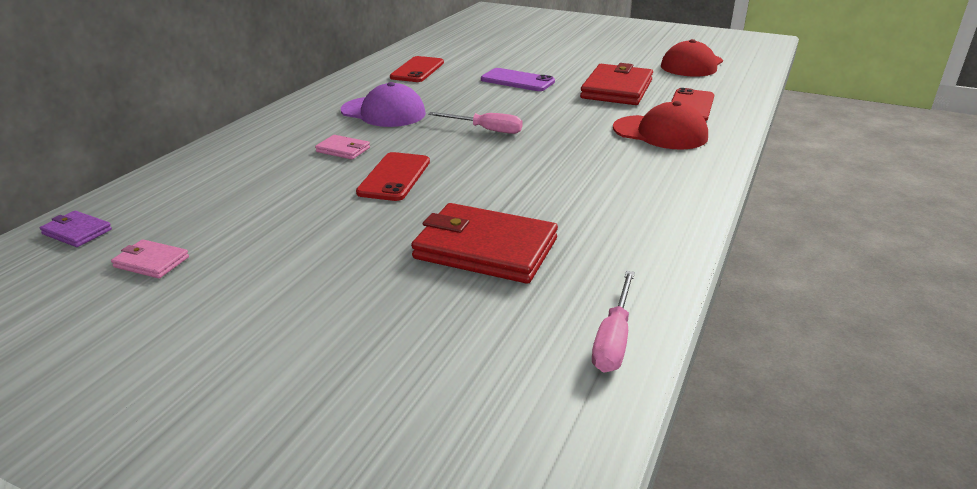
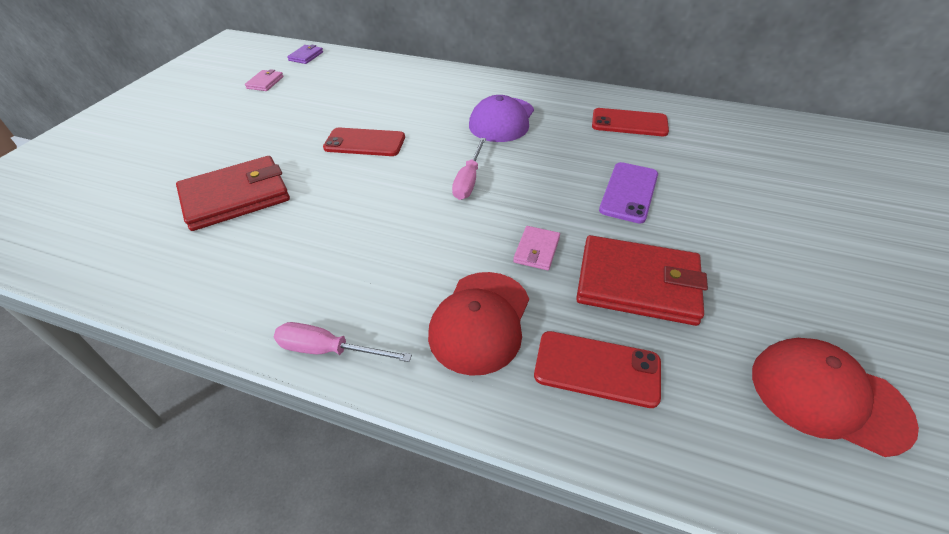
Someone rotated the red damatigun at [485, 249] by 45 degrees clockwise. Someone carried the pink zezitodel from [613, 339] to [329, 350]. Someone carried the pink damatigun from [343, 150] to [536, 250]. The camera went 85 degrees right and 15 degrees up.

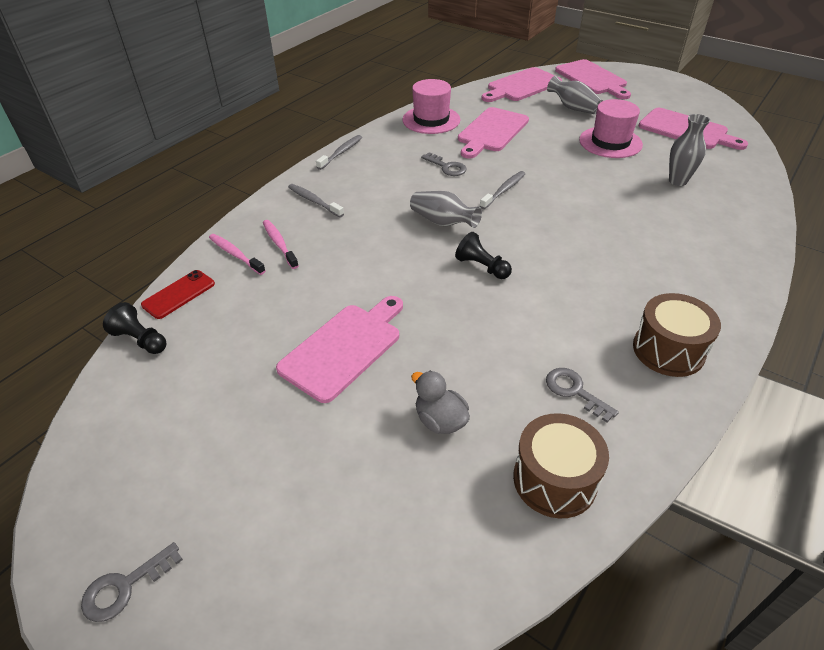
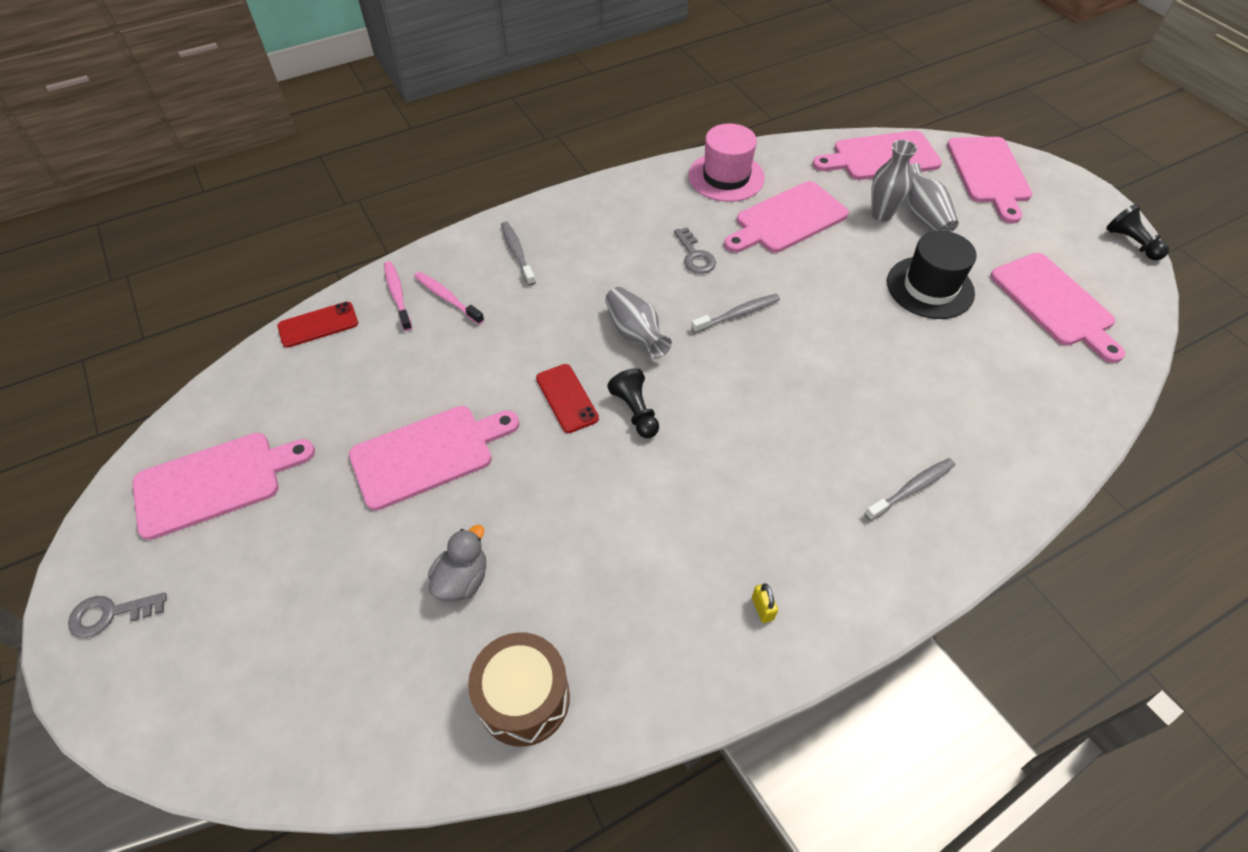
Someone put down the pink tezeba at [215, 482]. Someone rotated the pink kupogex at [279, 244] by 45 degrees counterclockwise. Someone rotated the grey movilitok at [440, 420] by 45 degrees clockwise. Someone put down the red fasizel at [567, 398]. Someone swapped the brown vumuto at [668, 350] for the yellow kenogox at [762, 608]. Someone carried the grey kupogex from [341, 152] to [911, 489]. Someone carried the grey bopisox from [677, 181] to [881, 214]. Someone repainted the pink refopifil at [610, 142], which became the black refopifil at [930, 287]. Someone carried the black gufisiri from [140, 340] to [1131, 243]. Someone took away the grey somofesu at [574, 391]. The camera went 25 degrees right and 10 degrees up.

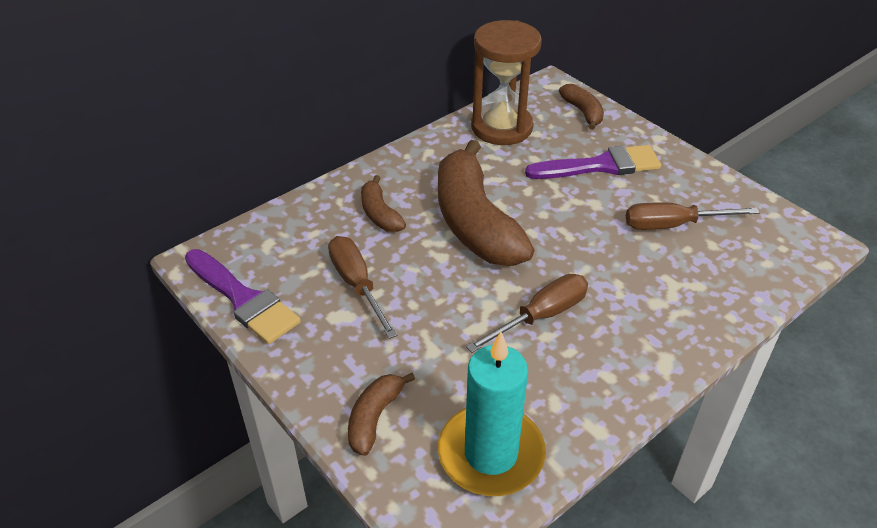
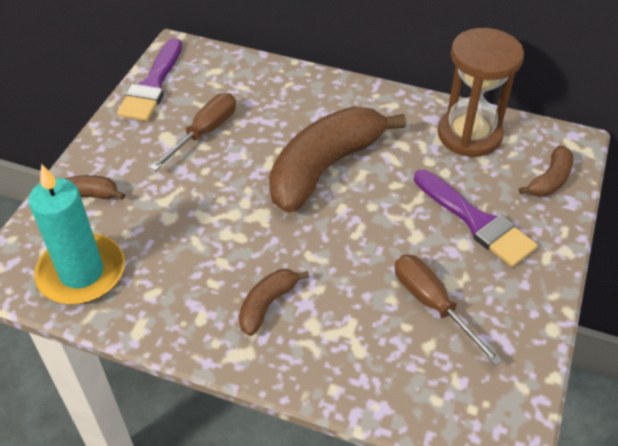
Someone carried the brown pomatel from [380, 214] to [267, 305]. Someone took away the brown zezitodel at [540, 316]. The camera went 60 degrees right and 5 degrees up.

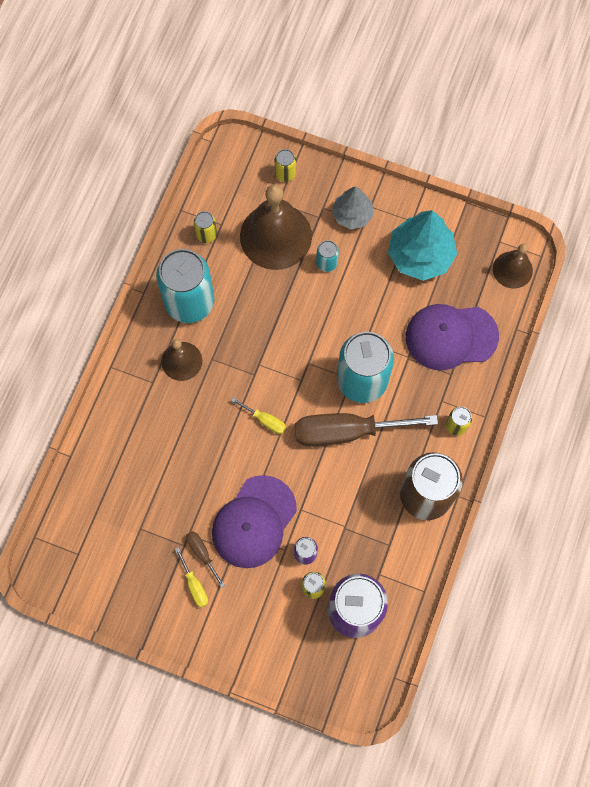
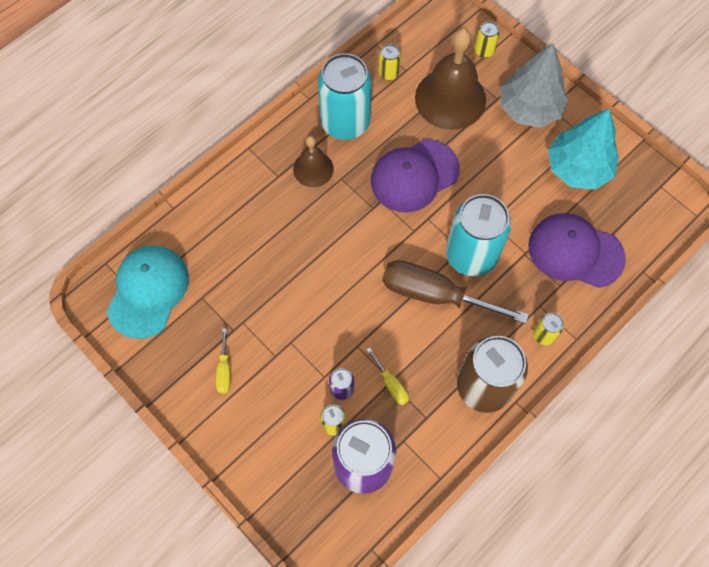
Someone put down the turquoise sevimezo at [148, 291]. Someone carried the yellow zezitodel from [265, 420] to [391, 384]. Someone carried the purple sevimezo from [254, 522] to [414, 176]. Someone scaled the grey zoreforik at [352, 215] by 1.63. Someone took away the brown zezitodel at [202, 553]. Someone took away the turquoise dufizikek at [326, 263]. Someone took away the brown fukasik at [512, 269]. The camera went 25 degrees right and 5 degrees down.

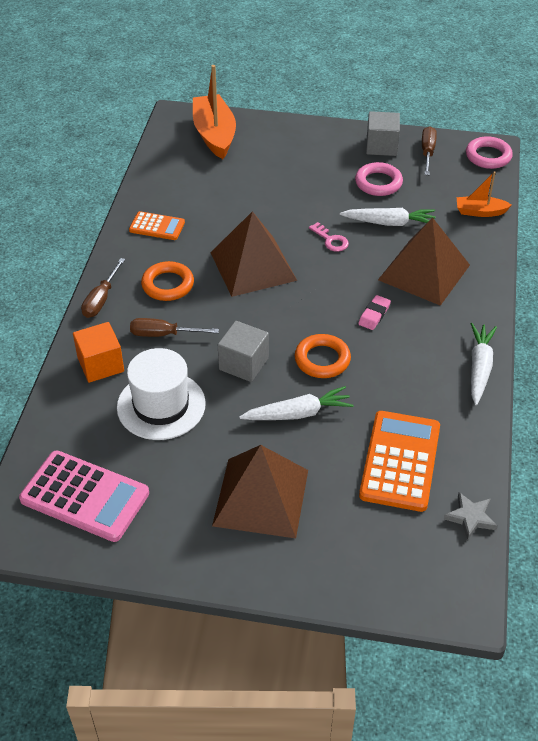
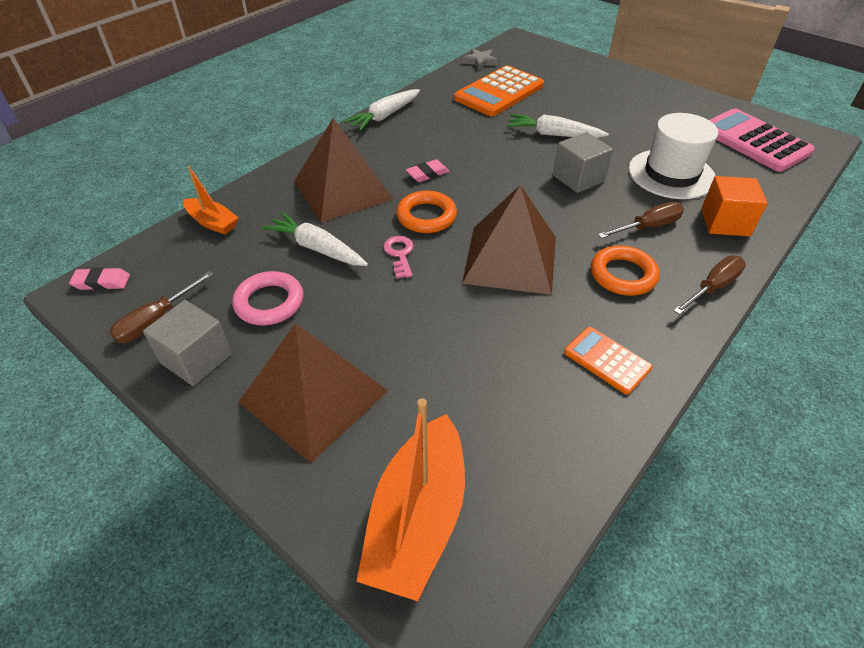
Someone swapped the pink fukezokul at [488, 156] for the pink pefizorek at [102, 282]. Someone carried the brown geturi from [261, 497] to [313, 396]. Someone carried the orange fukezokul from [322, 359] to [426, 216]. Someone rotated the brown zezitodel at [163, 334] by 60 degrees counterclockwise. The camera went 150 degrees left and 0 degrees up.

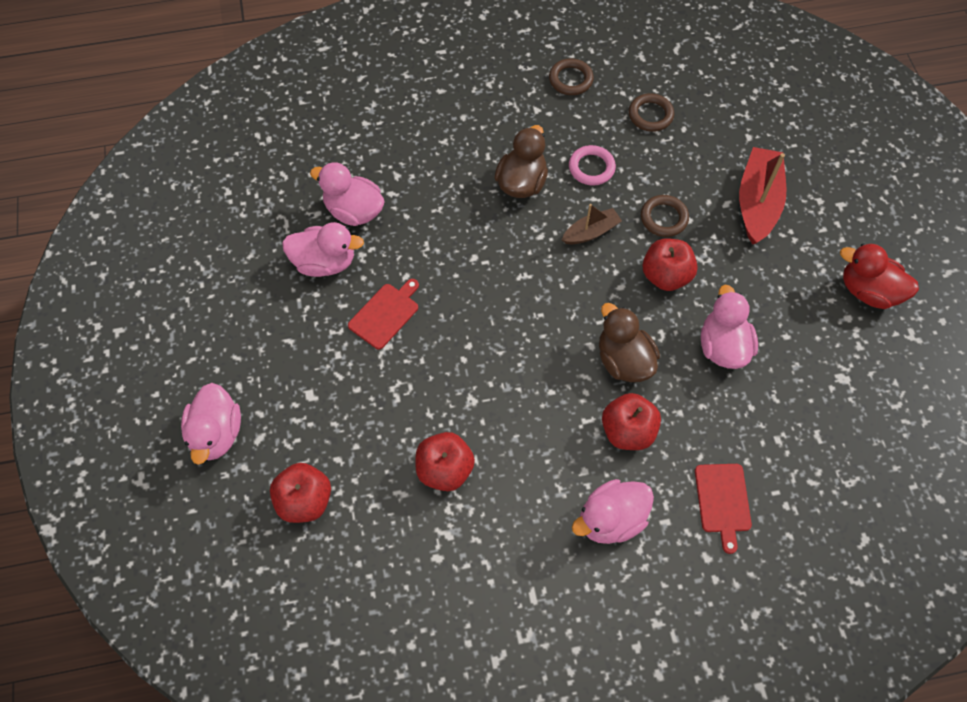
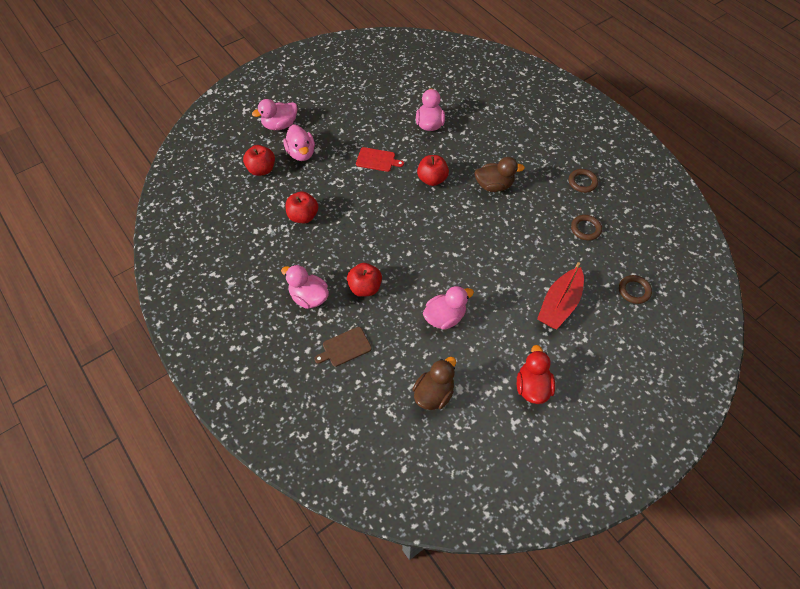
Someone carried the pink movilitok from [325, 262] to [301, 153]. Someone repainted the red tezeba at [723, 501], which became the brown tezeba at [345, 347]. Someone carried the brown movilitok from [624, 360] to [434, 394]. Someone carried the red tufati from [665, 276] to [432, 179]. Someone rotated the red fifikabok at [757, 202] by 135 degrees clockwise. Someone carried the brown fukezokul from [664, 218] to [634, 291]. Someone took away the brown fifikabok at [591, 232]. Someone took away the pink fukezokul at [591, 168]. The camera went 65 degrees right and 5 degrees down.

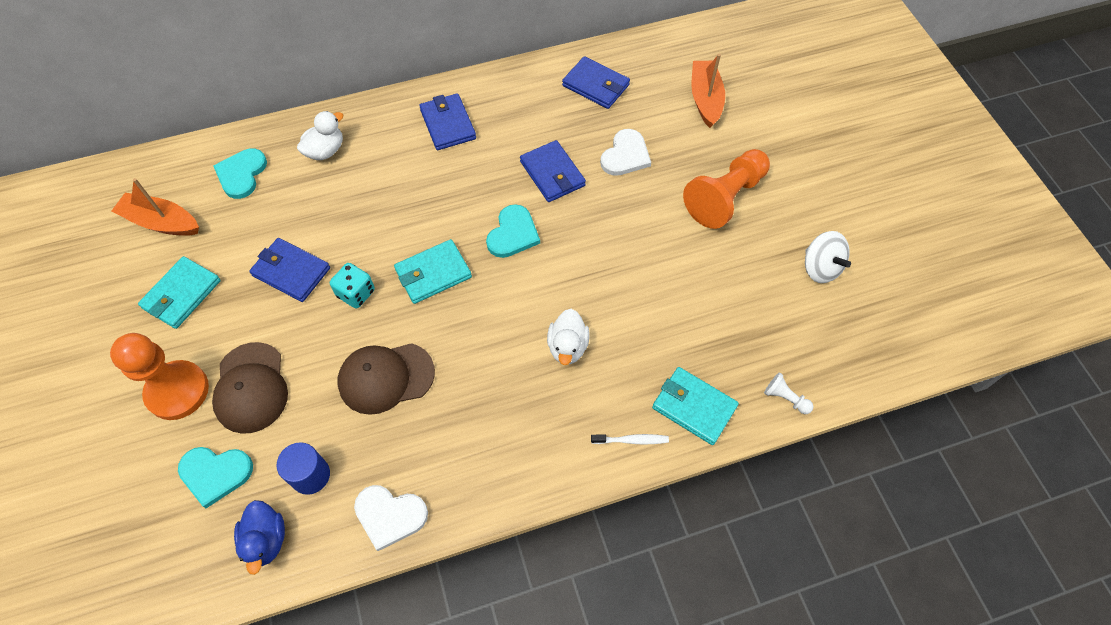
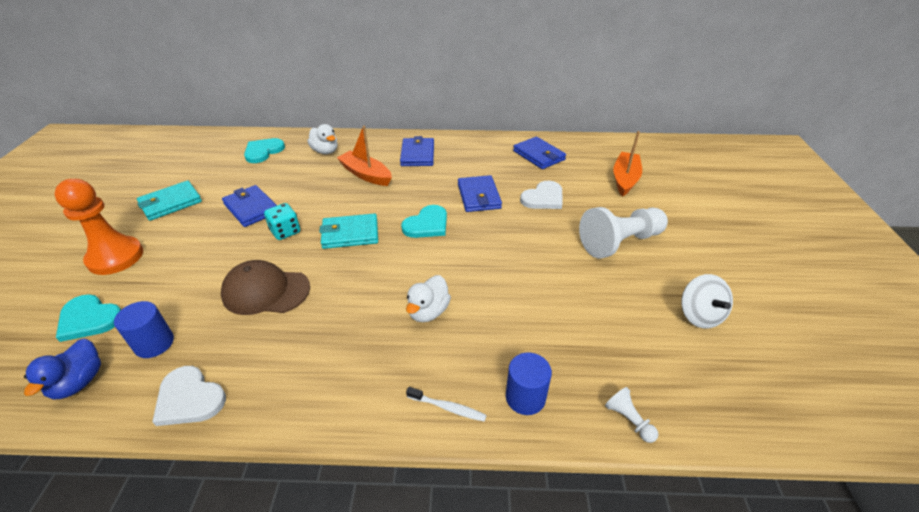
Someone rotated the white movilitok at [325, 151] by 75 degrees clockwise. Someone carried the orange fifikabok from [161, 222] to [366, 174]. Someone swapped the turquoise damatigun at [694, 407] for the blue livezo at [525, 397]. Someone repainted the orange gufisiri at [725, 198], which became the white gufisiri at [620, 242]. Someone took away the brown sevimezo at [251, 388]. The camera went 20 degrees right and 20 degrees down.

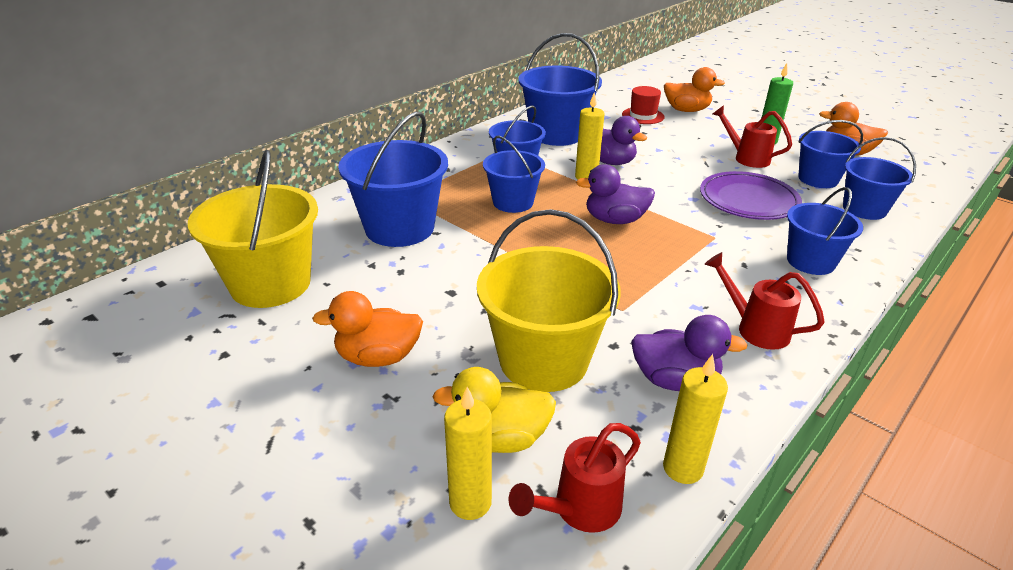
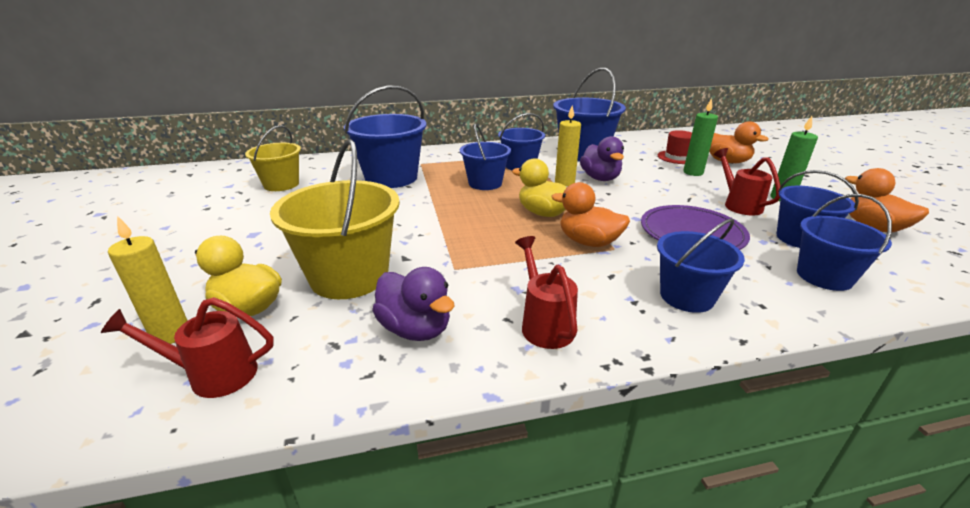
Someone scaled the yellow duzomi at [270, 284] by 0.63. Someone repainted the purple movilitok at [615, 220], which became the yellow movilitok at [543, 213]. Someone carried the orange movilitok from [378, 357] to [588, 242]. Someone put down the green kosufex at [693, 172]. Someone took away the yellow kosufex at [682, 468]. The camera went 35 degrees right and 5 degrees down.

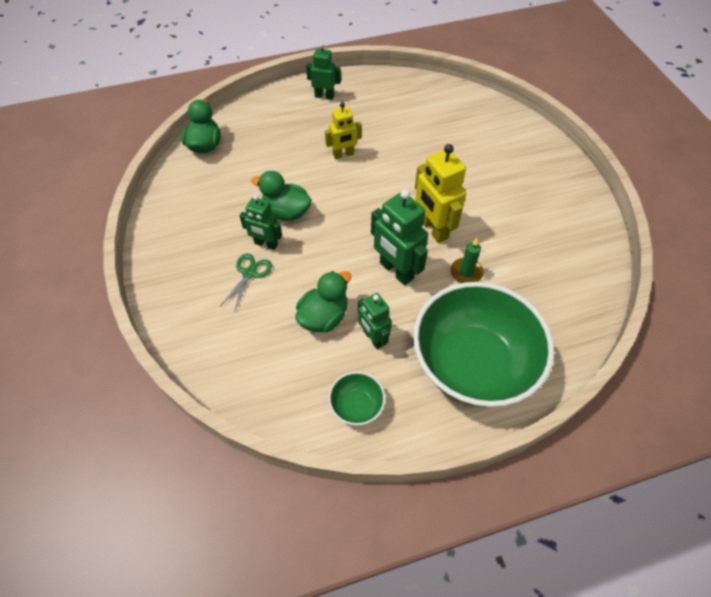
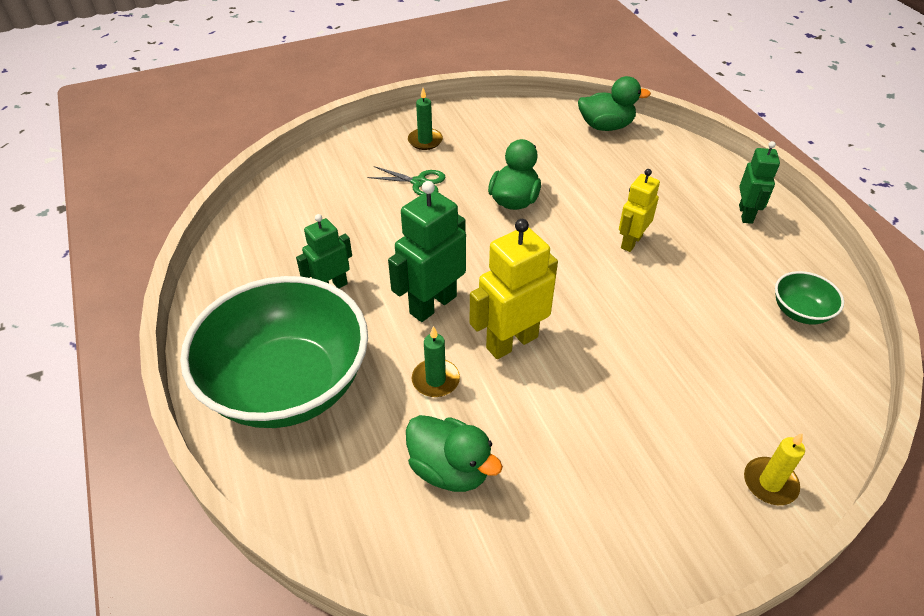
Someone carried the green movilitok from [323, 317] to [450, 469]. Someone put down the green kosufex at [425, 141]. Someone rotated the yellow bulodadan at [343, 155] by 60 degrees clockwise. Someone put down the yellow kosufex at [770, 483]. Someone carried the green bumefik from [356, 406] to [800, 312]. Someone took away the green bulodadan at [266, 244]. The camera went 85 degrees right and 10 degrees down.

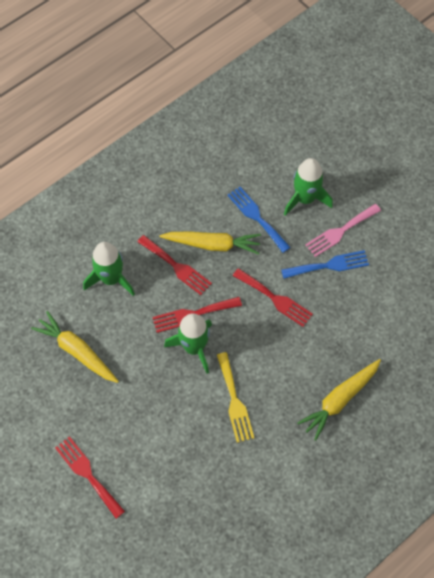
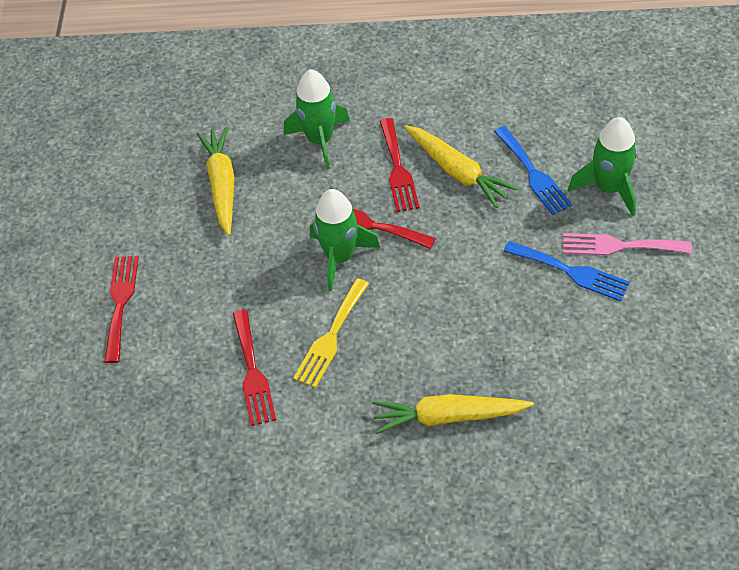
Someone carried the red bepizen from [275, 299] to [252, 372]. Someone rotated the blue bepizen at [256, 217] by 150 degrees clockwise. The camera went 45 degrees right and 10 degrees down.

